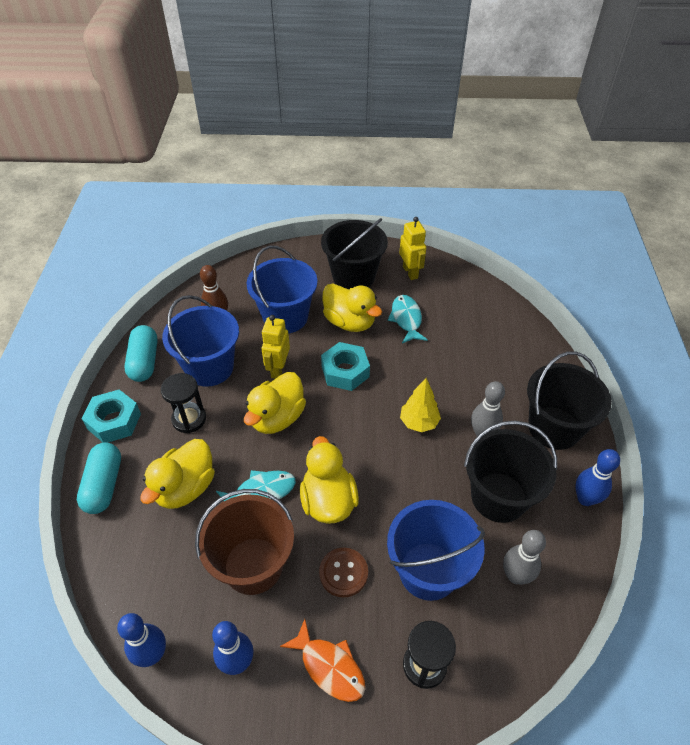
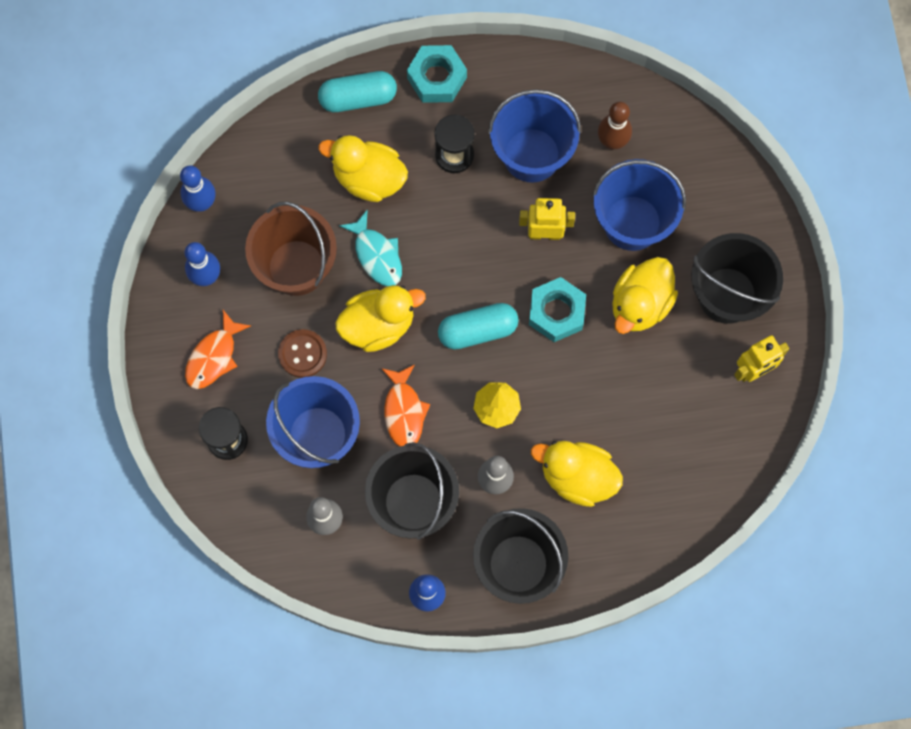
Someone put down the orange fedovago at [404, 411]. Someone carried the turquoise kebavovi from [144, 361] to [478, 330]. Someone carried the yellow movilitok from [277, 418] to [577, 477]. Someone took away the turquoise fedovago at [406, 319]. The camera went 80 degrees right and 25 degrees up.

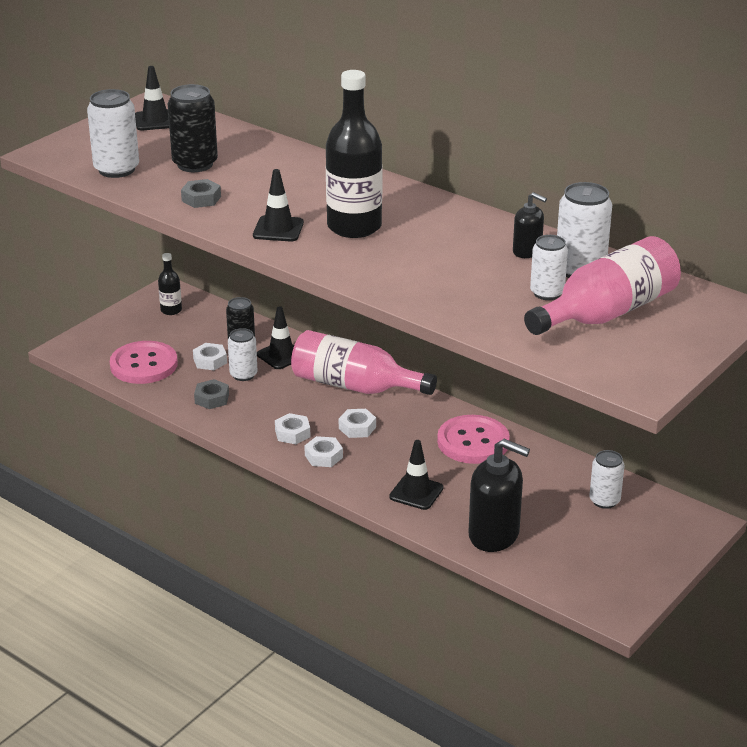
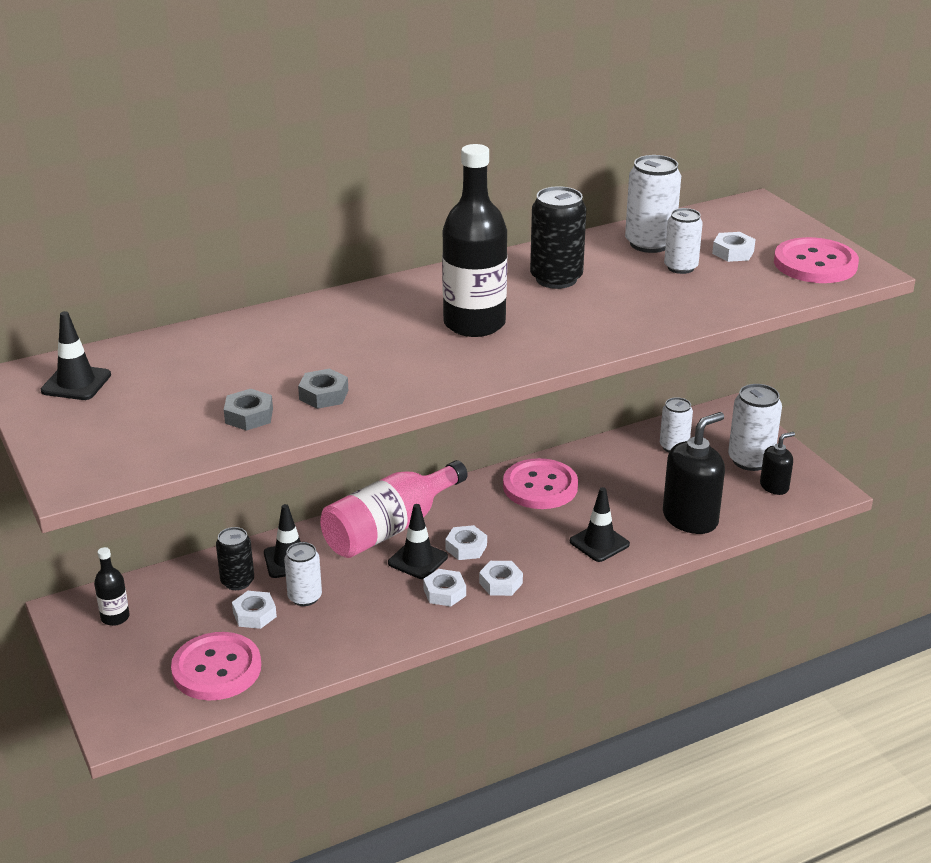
Someone carried the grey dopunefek from [212, 399] to [249, 416]. Someone carried the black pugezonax from [278, 229] to [418, 560]. Someone carried the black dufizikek from [195, 164] to [556, 279]. Someone swapped the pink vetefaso at [607, 313] for the white dopunefek at [733, 252]. Someone carried the white dufizikek from [116, 169] to [750, 460]. Someone carried the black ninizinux from [527, 251] to [774, 486]. Someone put down the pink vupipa at [815, 264]. The camera went 65 degrees left and 0 degrees up.

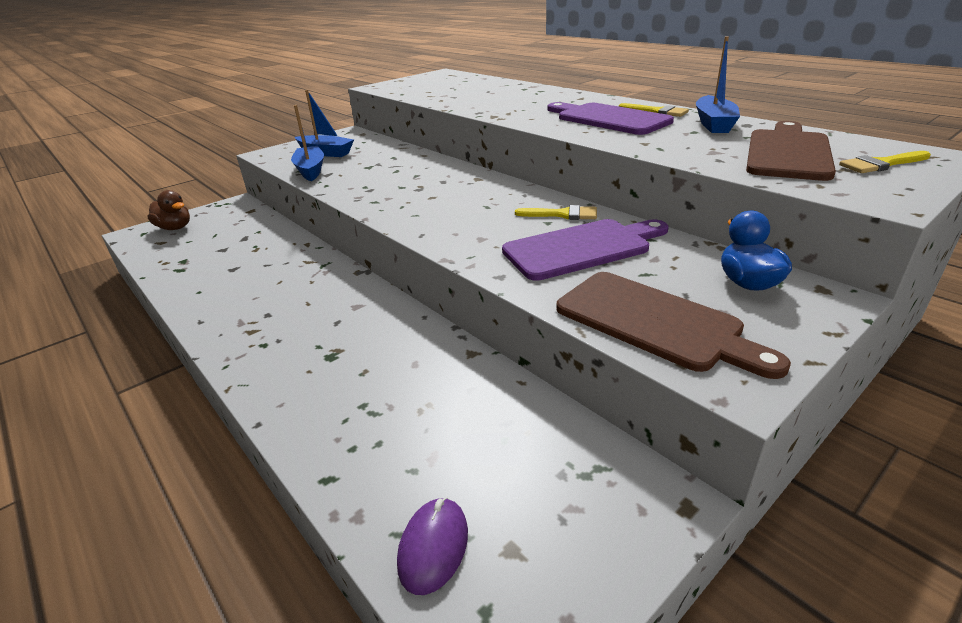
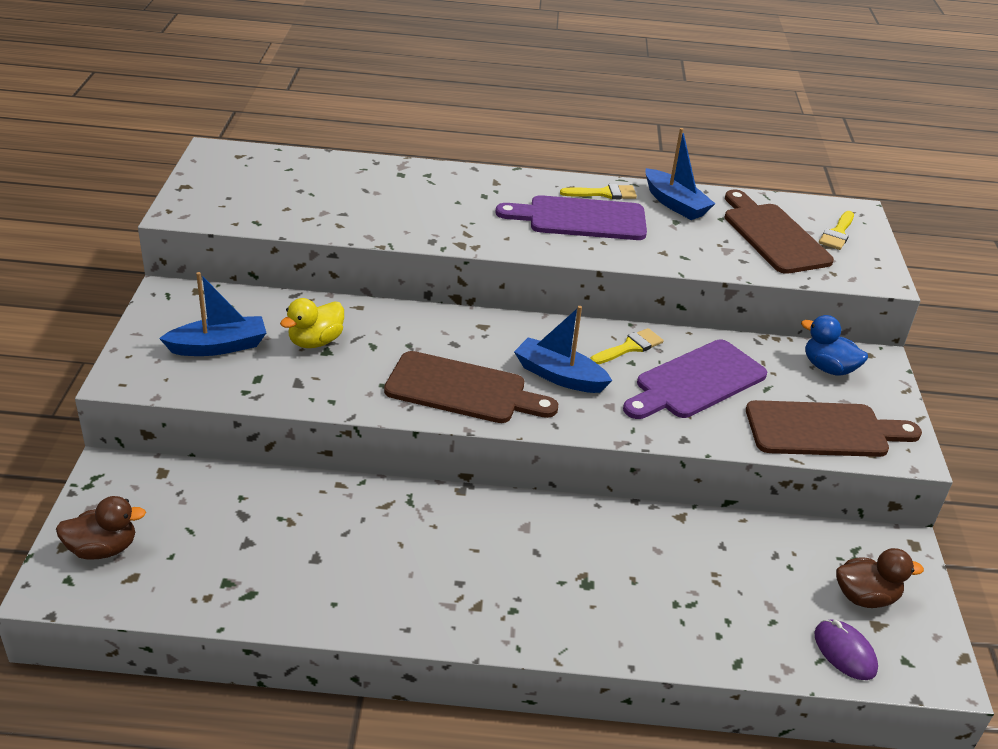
Someone put down the yellow movilitok at [315, 341]. Someone put down the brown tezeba at [462, 390]. Someone carried the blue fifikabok from [310, 170] to [559, 376]. Someone rotated the purple tezeba at [582, 248] by 150 degrees counterclockwise. Someone put down the brown movilitok at [865, 597]. The camera went 50 degrees left and 5 degrees up.

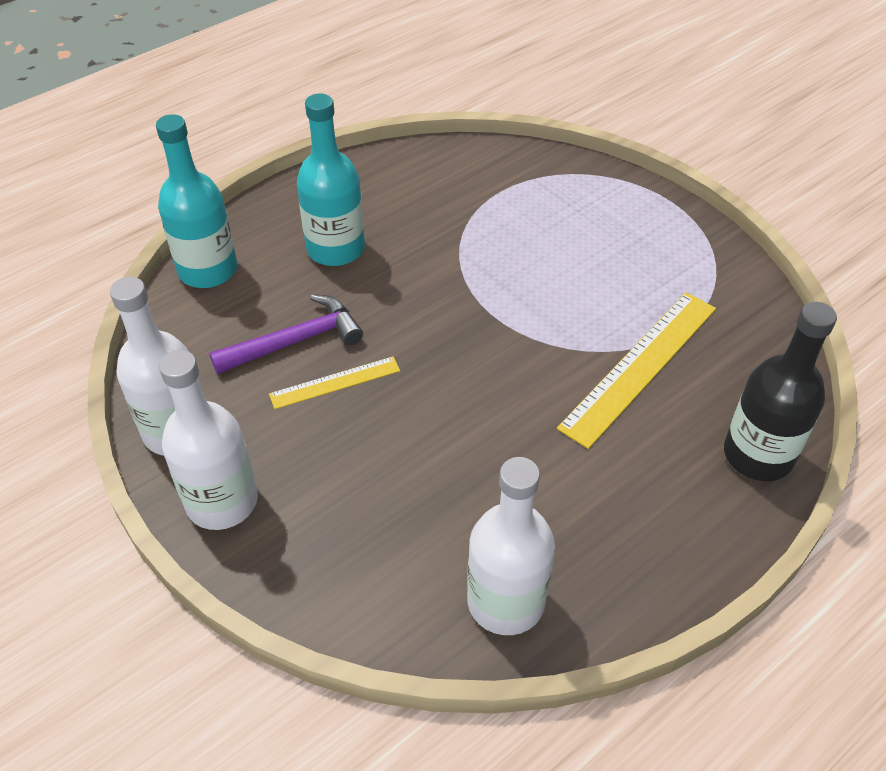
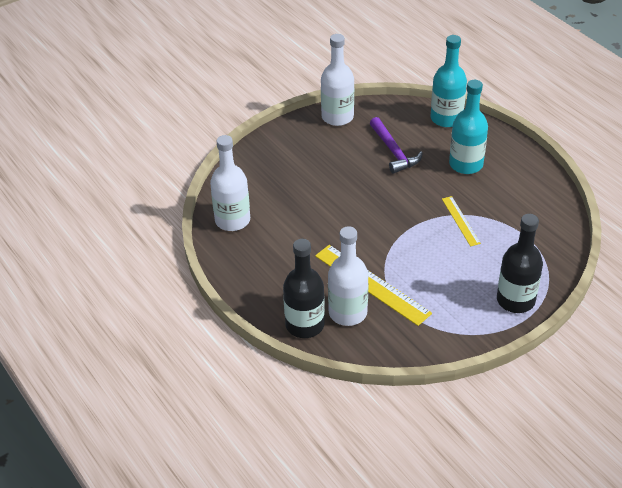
Someone carried the white vetefaso from [222, 501] to [348, 312]. Someone carried the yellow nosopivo from [335, 382] to [460, 221]. Someone put down the black vetefaso at [515, 300]. The camera went 95 degrees right and 5 degrees down.

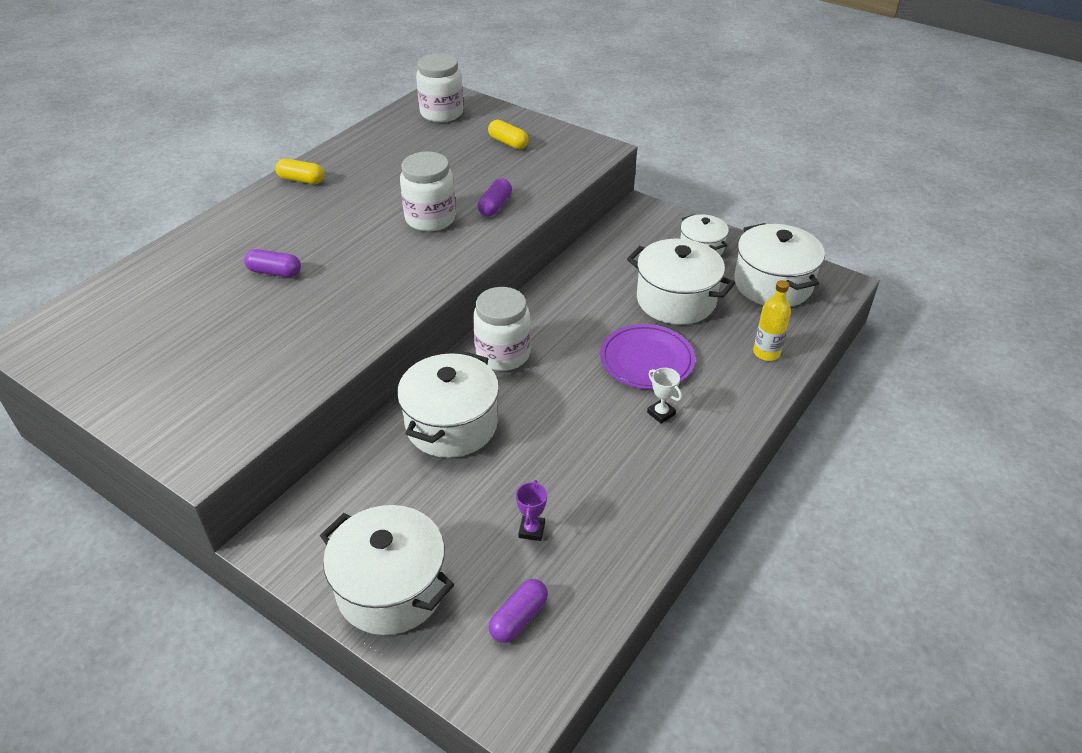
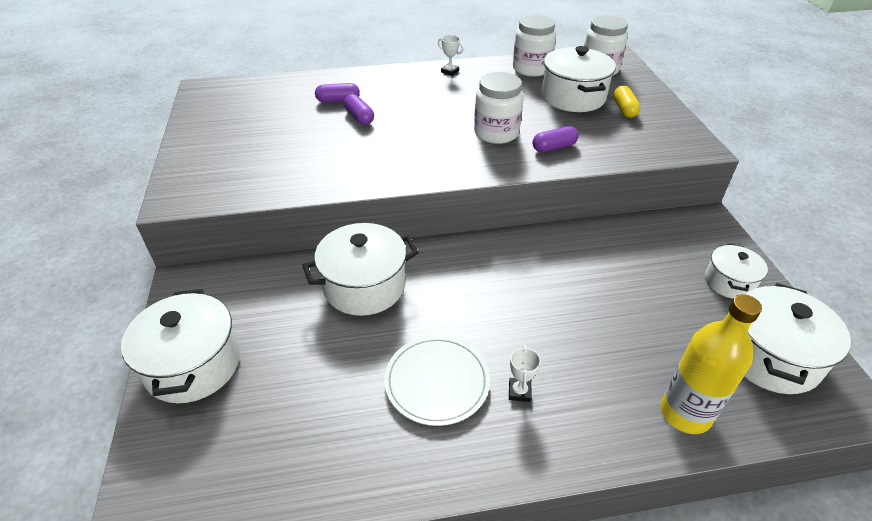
Someone carried the purple kebavovi from [519, 618] to [338, 100]. Someone put down the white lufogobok at [437, 381]. Someone swapped the yellow kebavovi at [301, 180] for the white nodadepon at [450, 71]. Someone carried the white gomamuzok from [503, 354] to [531, 69]. Someone carried the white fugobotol from [676, 300] to [573, 97]. Someone scaled the yellow vetefaso at [766, 353] by 1.60. Someone took away the purple nodadepon at [532, 530]. Someone took away the purple lufogobok at [646, 360]. The camera went 45 degrees right and 0 degrees up.

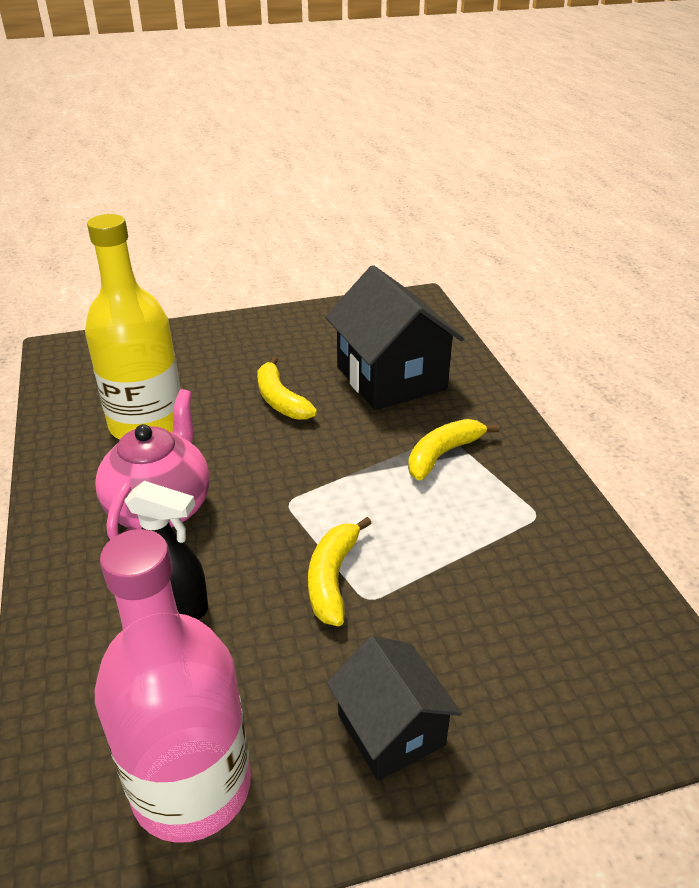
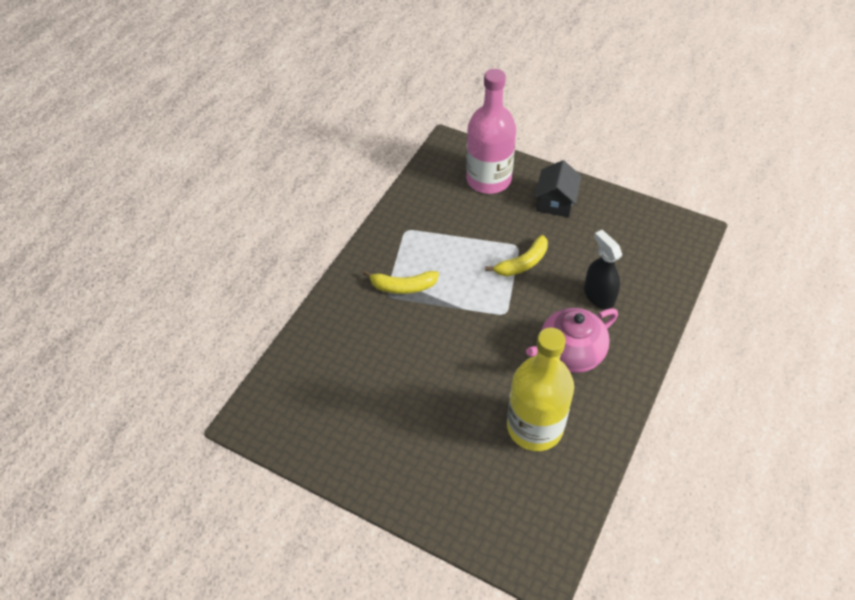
Someone carried the pink vetefaso from [191, 786] to [488, 179]. Someone took away the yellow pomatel at [280, 400]. Someone took away the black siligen at [391, 378]. The camera went 135 degrees left and 15 degrees up.

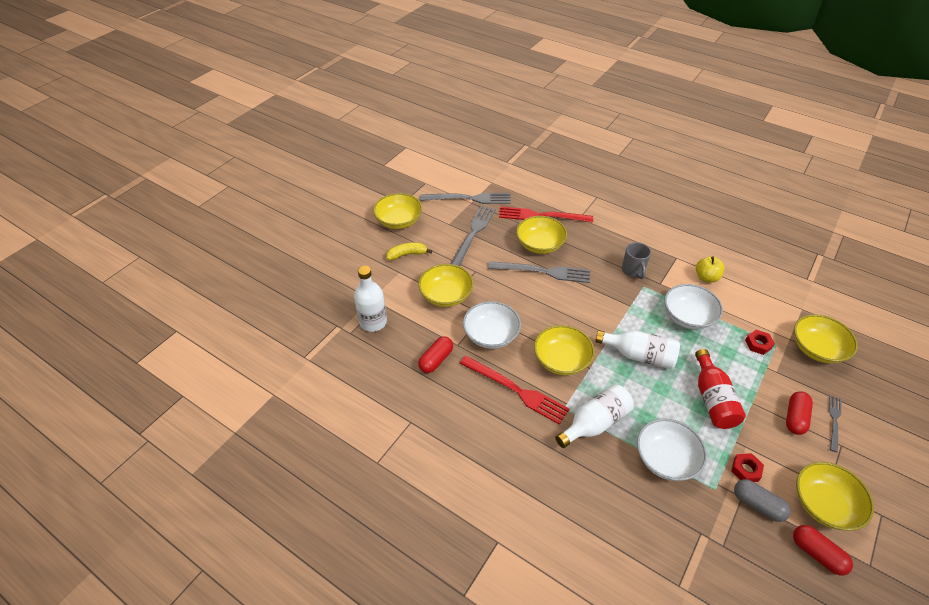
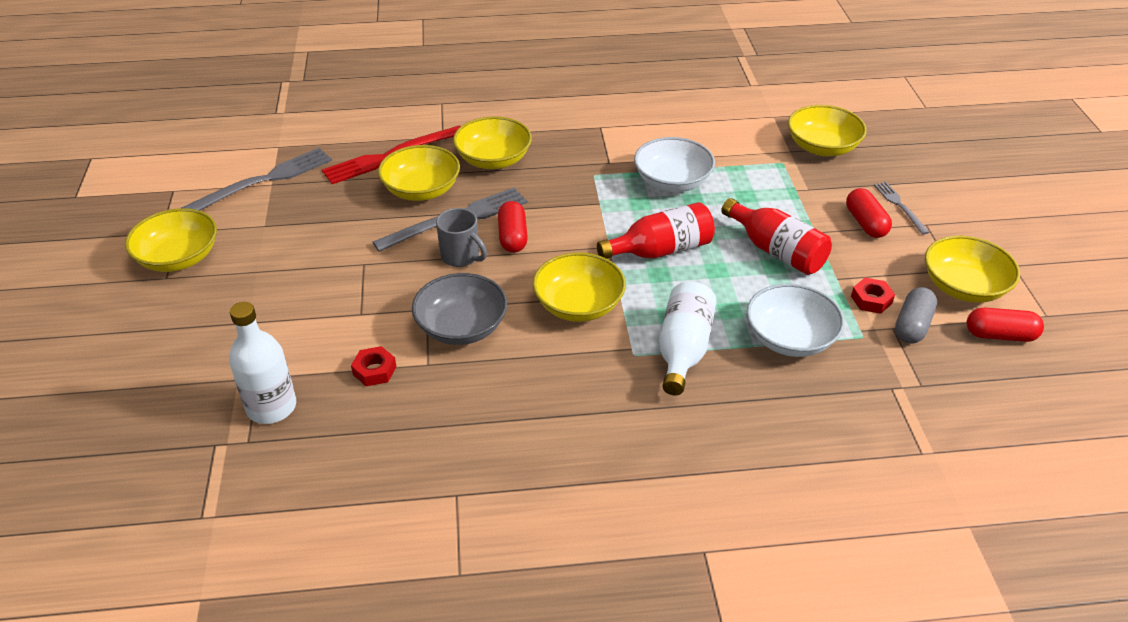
Someone carried the red dopunefek from [758, 344] to [374, 370]. Someone repainted the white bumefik at [491, 335], which became the grey bumefik at [461, 327]. Someone carried the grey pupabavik from [633, 271] to [461, 257]. Someone carried the yellow bumefik from [446, 295] to [493, 160]. Someone carried the red kebavovi from [436, 360] to [513, 237]. Someone repainted the white vetefaso at [639, 355], which became the red vetefaso at [660, 250]. Someone rotated the grey kebavovi at [757, 505] by 60 degrees counterclockwise. Someone took away the yellow pomatel at [407, 254]. Someone took away the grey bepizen at [473, 234]. Someone took away the red bepizen at [516, 390]. Someone took away the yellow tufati at [706, 277]. The camera went 40 degrees left and 5 degrees down.

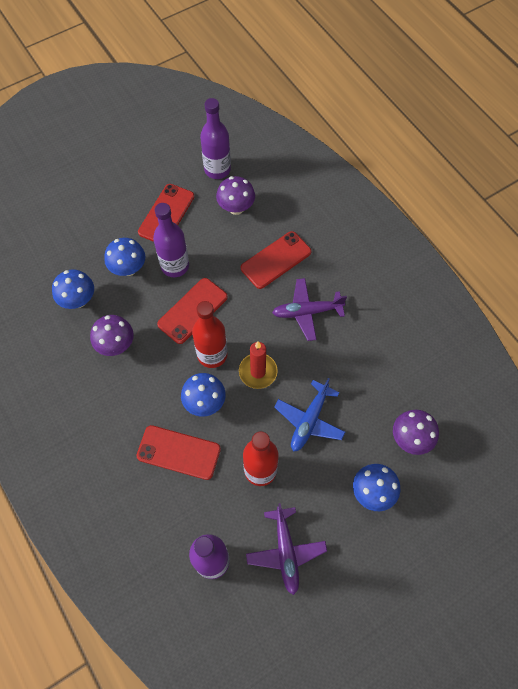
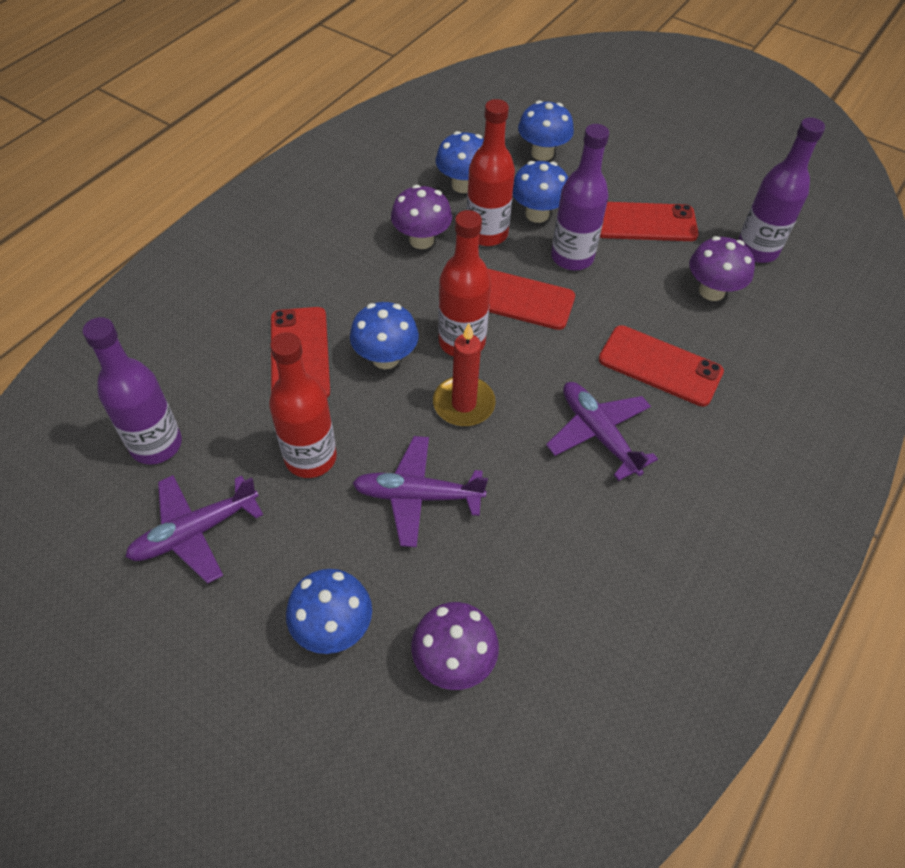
Someone repainted the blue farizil at [309, 420], which became the purple farizil at [417, 496]. Someone put down the red vetefaso at [486, 234]. Someone put down the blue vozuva at [542, 153]. The camera went 65 degrees right and 10 degrees down.

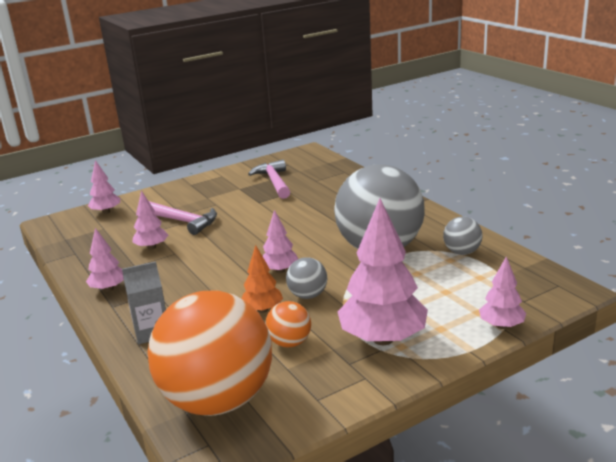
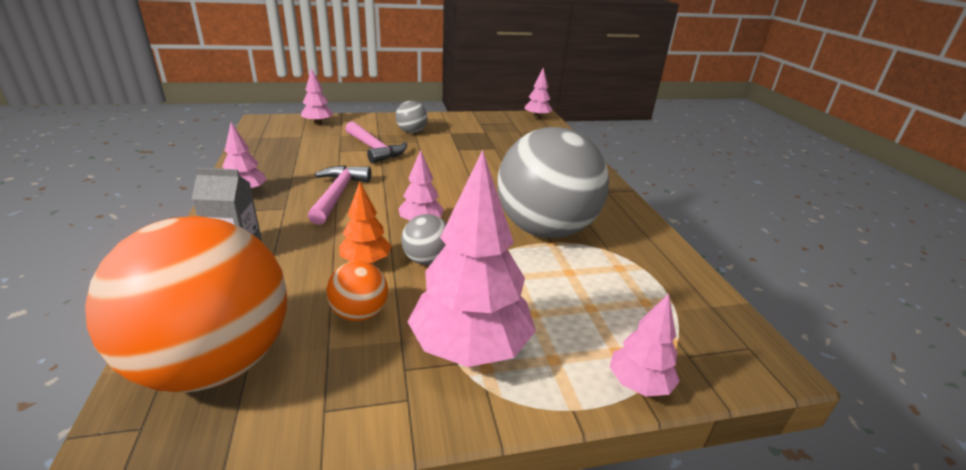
Someone carried the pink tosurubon from [274, 182] to [338, 194]. Someone carried the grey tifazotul from [462, 252] to [411, 132]. Someone carried the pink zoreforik from [151, 247] to [537, 117]. The camera went 15 degrees right and 5 degrees up.

